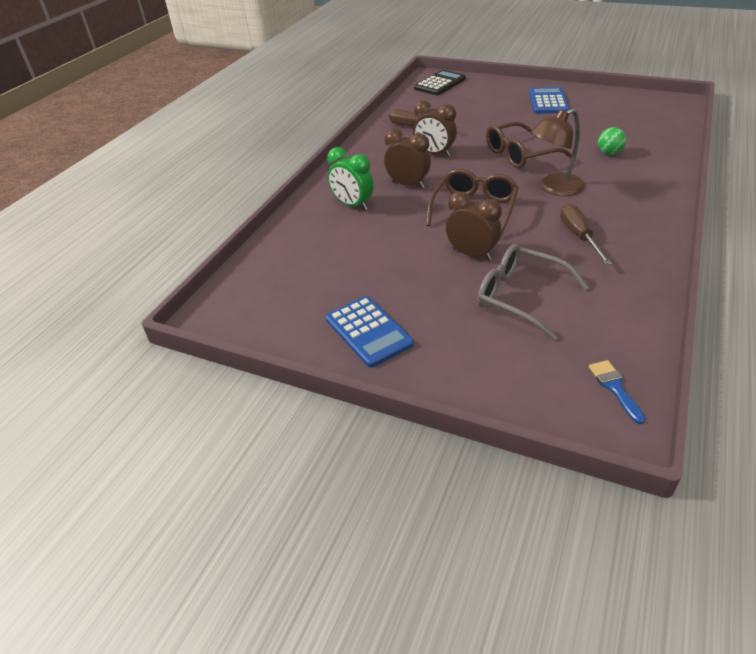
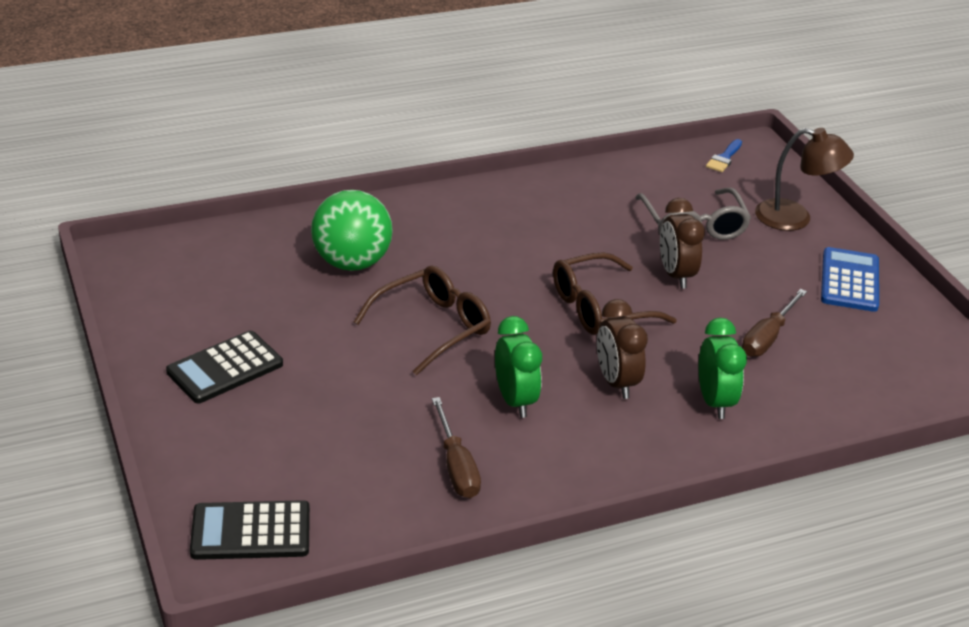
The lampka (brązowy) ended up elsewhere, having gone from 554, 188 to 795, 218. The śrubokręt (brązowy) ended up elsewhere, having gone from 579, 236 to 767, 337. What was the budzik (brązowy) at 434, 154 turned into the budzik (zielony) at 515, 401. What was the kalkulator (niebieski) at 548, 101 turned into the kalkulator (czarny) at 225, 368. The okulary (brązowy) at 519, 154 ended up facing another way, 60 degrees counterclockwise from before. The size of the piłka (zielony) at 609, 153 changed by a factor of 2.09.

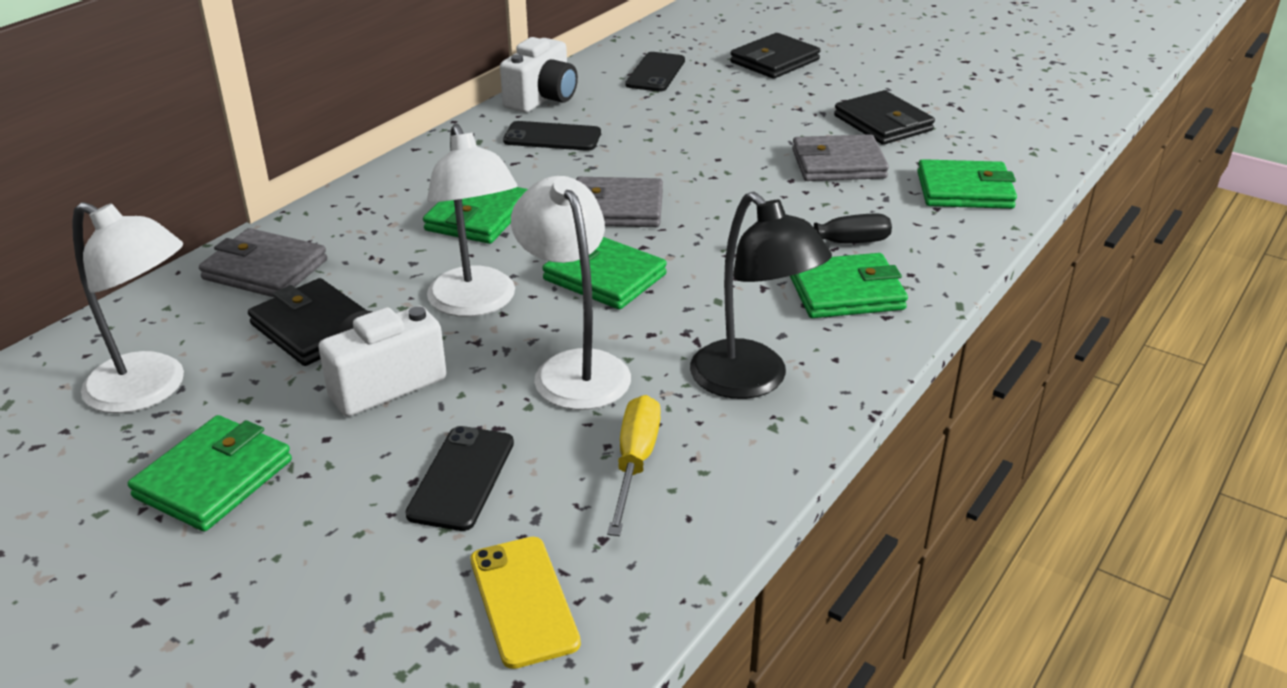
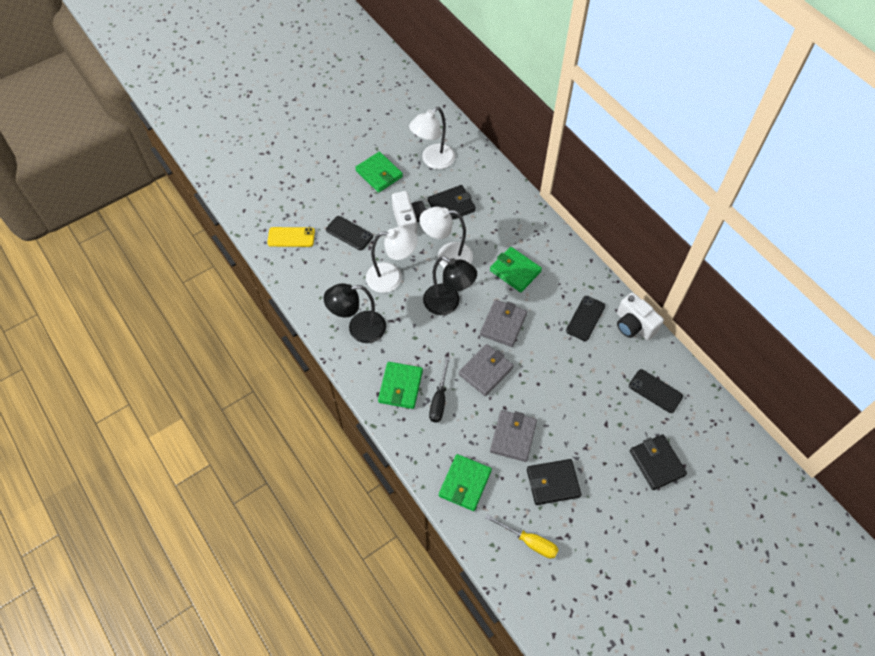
The portfel (szary) ended up elsewhere, having gone from 265, 269 to 486, 371. The śrubokręt (żółty) ended up elsewhere, having gone from 635, 462 to 529, 542. Where the portfel (zielony) stood at 604, 277, the lampka (czarny) came to stand at 448, 303.

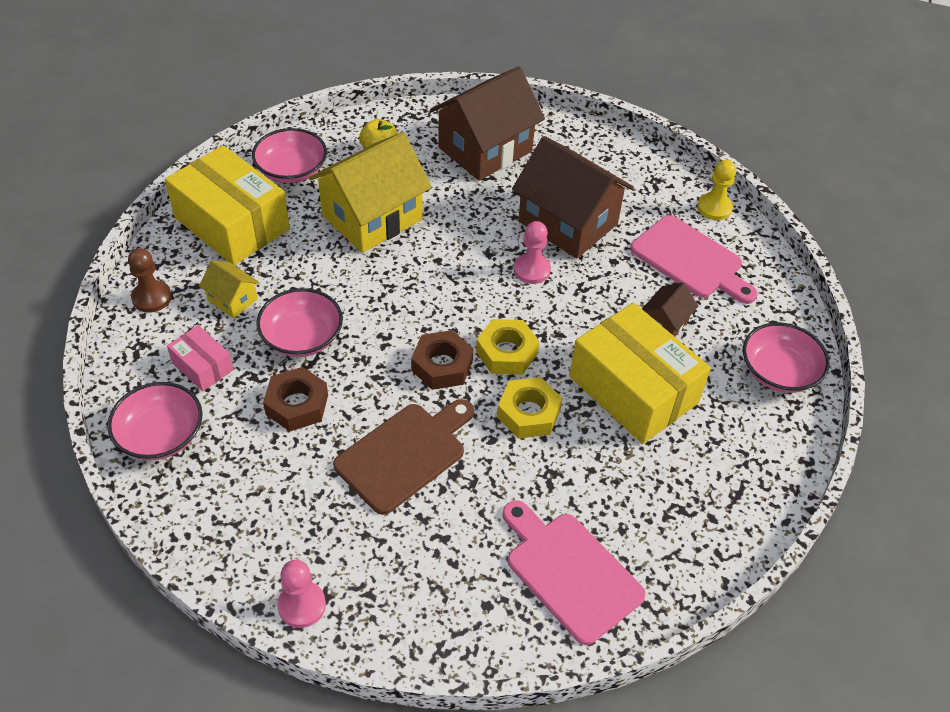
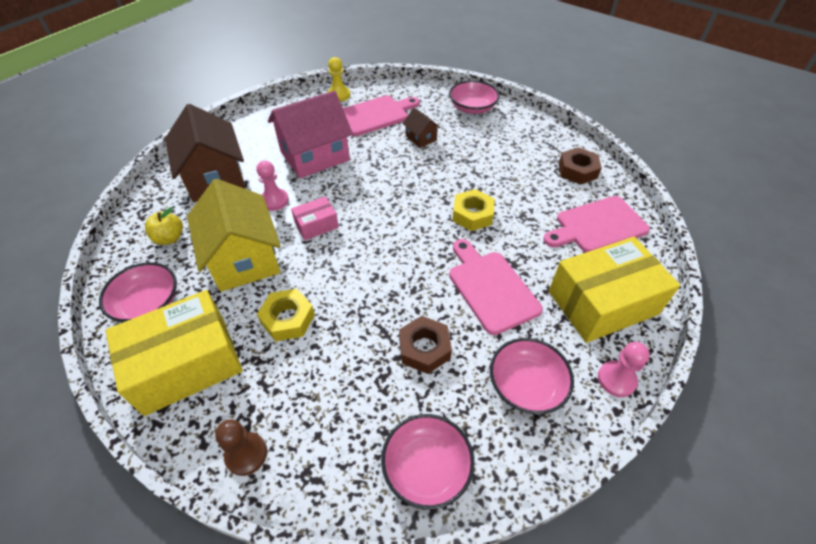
The second view lost the domek (żółty) at 232, 300. The pudełko (różowy) ended up elsewhere, having gone from 202, 366 to 316, 225. The miska (różowy) ended up elsewhere, having gone from 302, 337 to 526, 385. The nakrętka (brązowy) ended up elsewhere, having gone from 442, 365 to 577, 170. The nakrętka (żółty) ended up elsewhere, having gone from 506, 352 to 288, 319. The pionek (różowy) ended up elsewhere, having gone from 532, 270 to 274, 201. The pudełko (żółty) ended up elsewhere, having gone from 633, 389 to 602, 302. What was the deska do krojenia (brązowy) at 405, 454 turned into the deska do krojenia (różowy) at 491, 288. What was the domek (brązowy) at 568, 223 turned into the domek (różowy) at 315, 156.

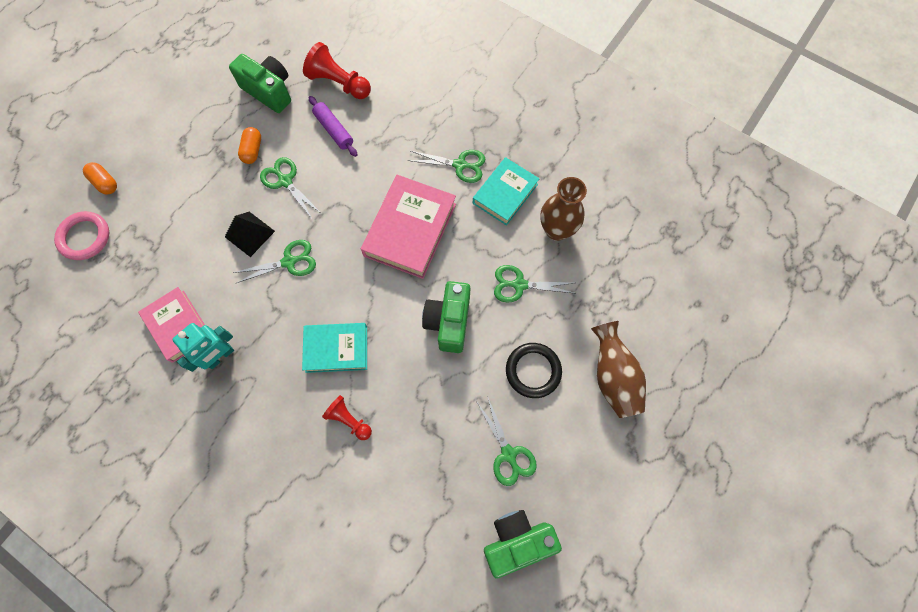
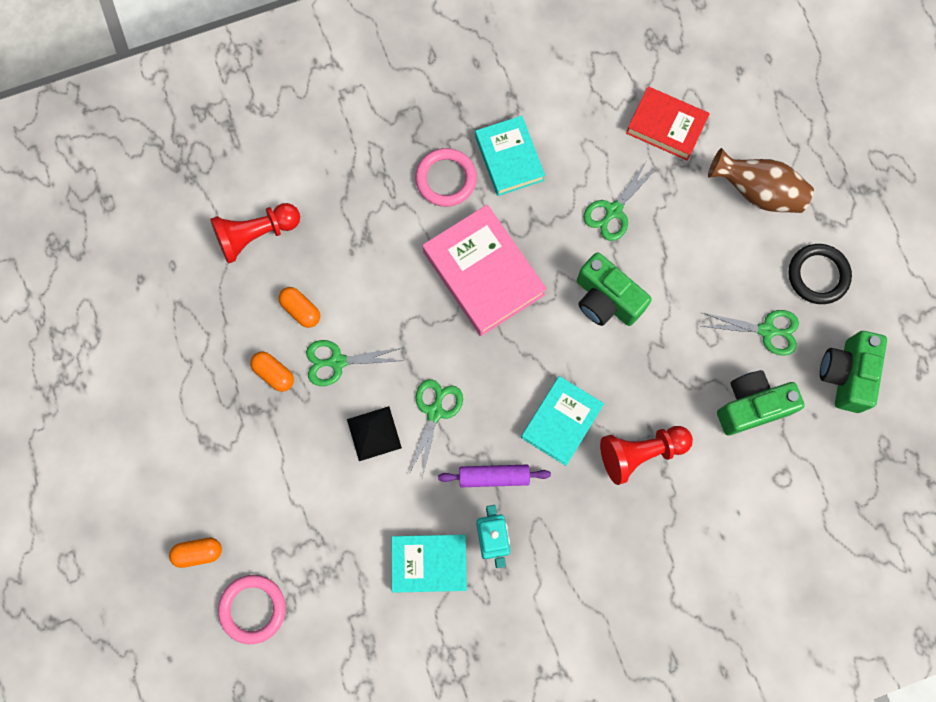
The second view lost the wazon (brązowy) at 556, 230. The second view gained the kapsułka (pomarańczowy) at 301, 310. The second view gained the książka (czerwony) at 666, 126. The aparat fotograficzny (zielony) ended up elsewhere, having gone from 269, 91 to 751, 406. The wałek do ciasta (fioletowy) ended up elsewhere, having gone from 334, 130 to 494, 476. The pierścień (czarny) ended up elsewhere, having gone from 533, 371 to 818, 275. Where the nożyczki (zielony) stood at 460, 165, the pierścień (różowy) came to stand at 446, 179. What was the książka (różowy) at 178, 326 turned into the książka (turkusowy) at 429, 563. The size of the pionek (czerwony) at 349, 420 changed by a factor of 1.58.

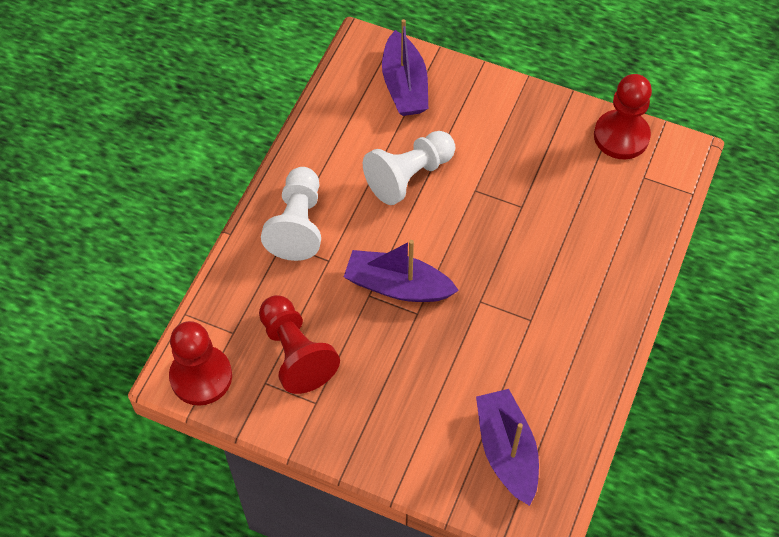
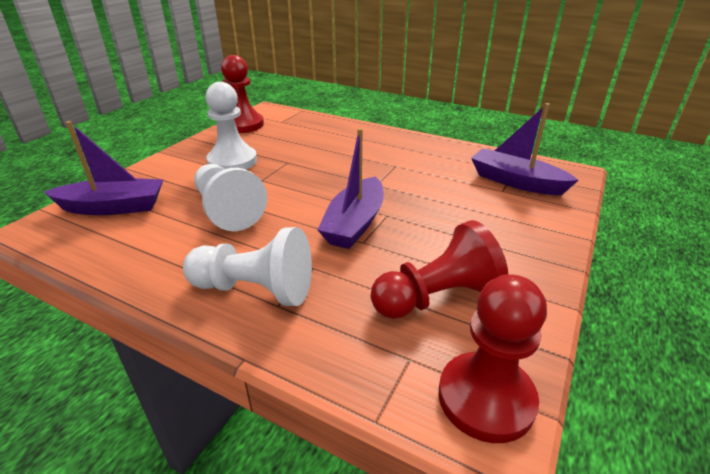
The second view gained the pionek (biały) at 232, 161. The łódka (fioletowy) at 506, 451 ended up facing another way, 45 degrees clockwise from before.

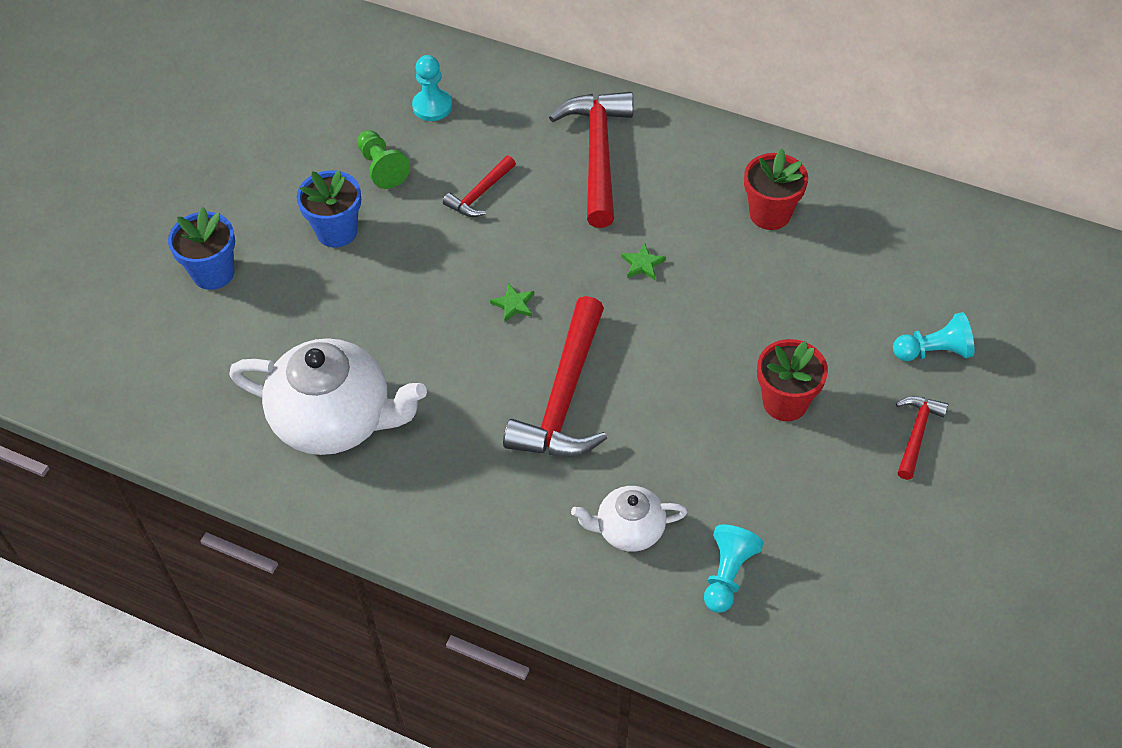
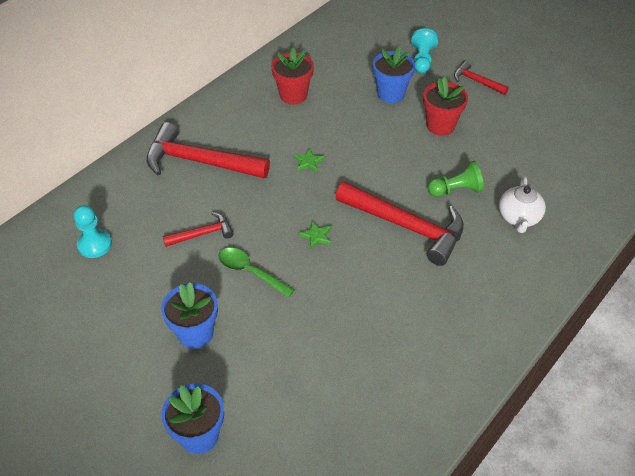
The second view lost the imbryk (biały) at 335, 420. The second view lost the pionek (turkusowy) at 727, 575. The second view gained the łyżka (zielony) at 250, 272. The second view gained the doniczka (niebieski) at 391, 94. The pionek (zielony) ended up elsewhere, having gone from 382, 168 to 456, 190. The młotek (czerwony) at 480, 194 ended up facing another way, 75 degrees counterclockwise from before.

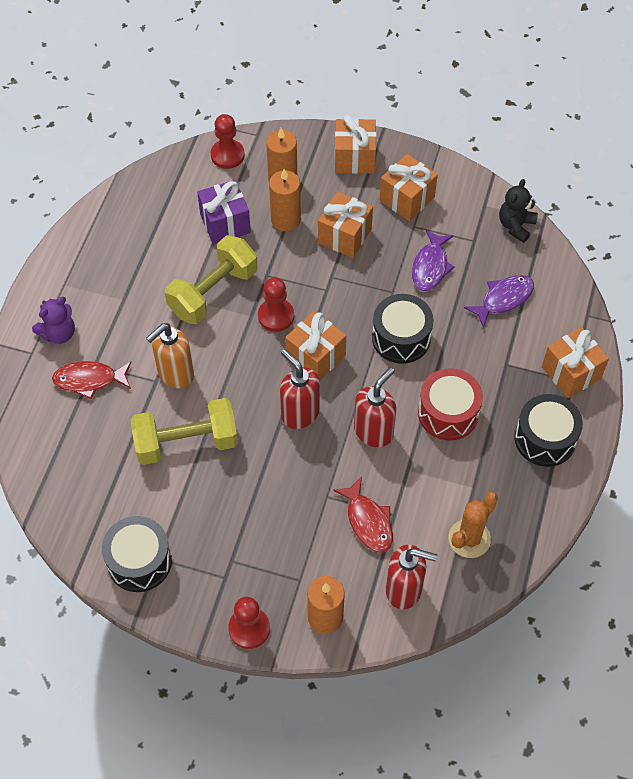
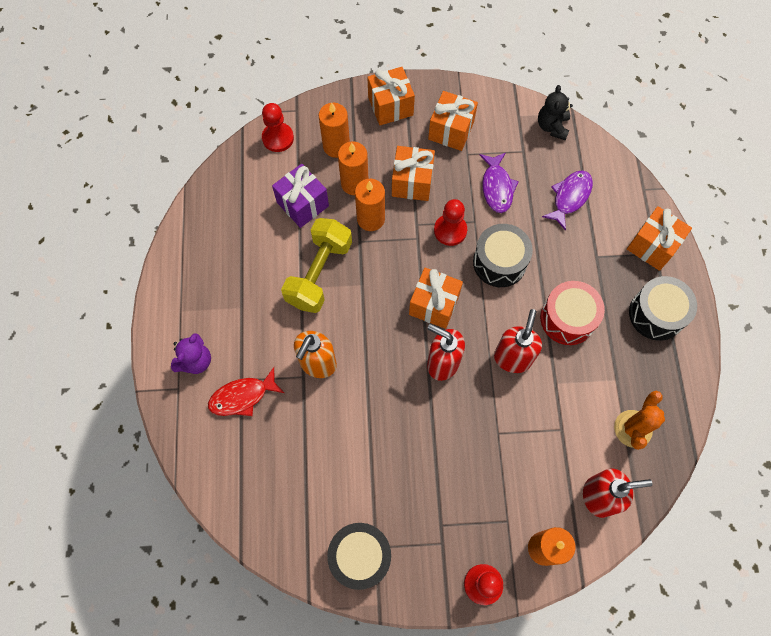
The second view lost the hantel (żółty) at 186, 442. The second view lost the ryba (czerwony) at 368, 521. The second view gained the świeca (pomarańczowy) at 370, 219. The pionek (czerwony) ended up elsewhere, having gone from 276, 316 to 450, 230.

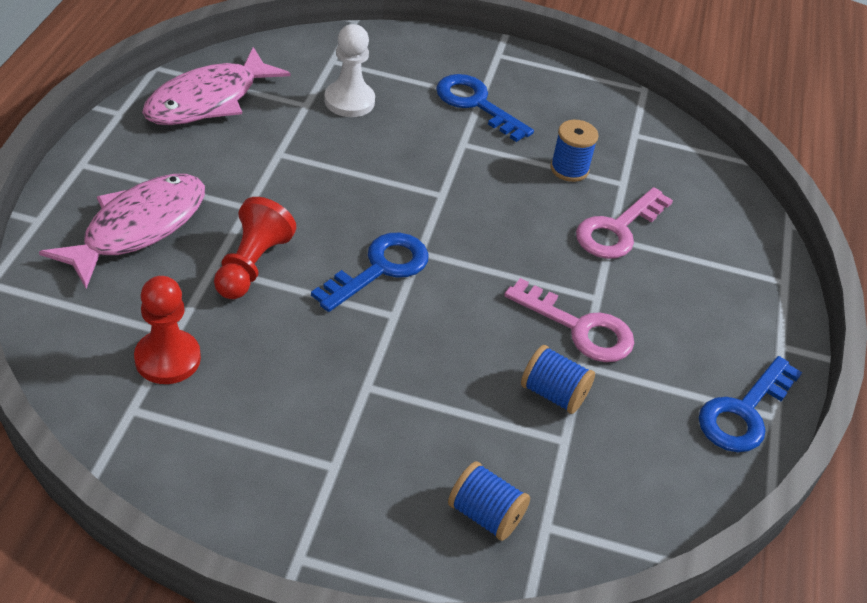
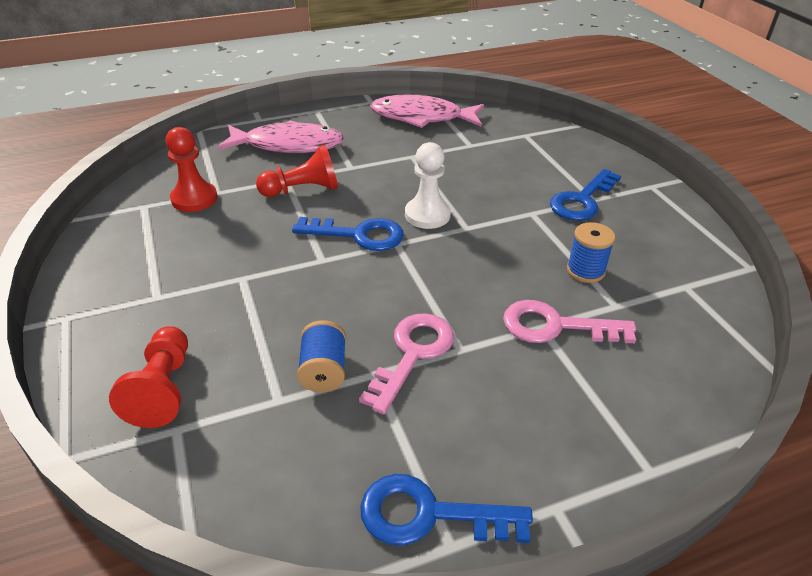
The pionek (biały) ended up elsewhere, having gone from 349, 101 to 427, 215. Where the szpulka (niebieski) stood at 485, 515, the pionek (czerwony) came to stand at 163, 389. The klucz (niebieski) at 476, 104 ended up facing another way, 150 degrees counterclockwise from before. The klucz (różowy) at 579, 328 ended up facing another way, 150 degrees counterclockwise from before.

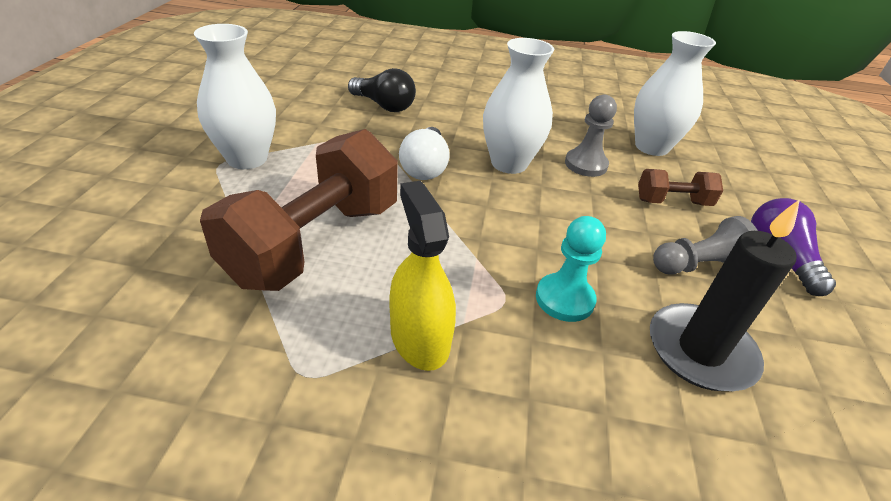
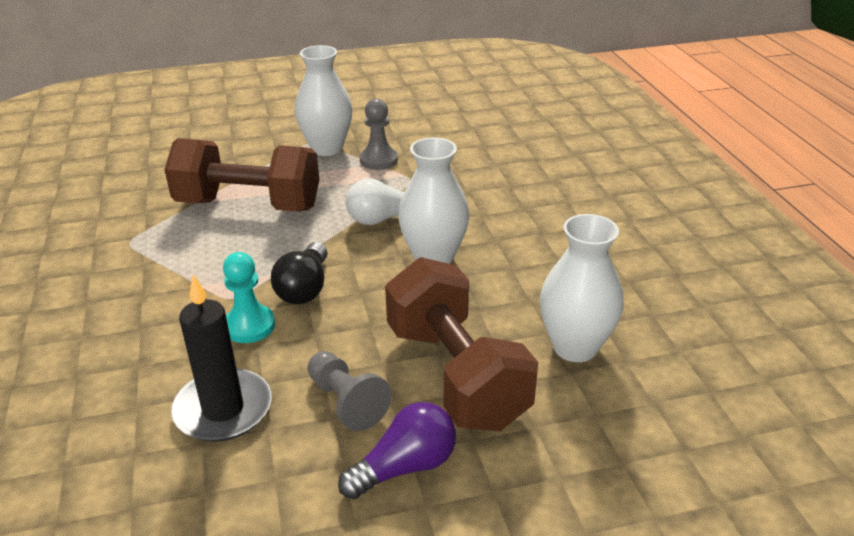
The second view lost the spryskiwacz (żółty) at 419, 338. The żarówka (czarny) ended up elsewhere, having gone from 384, 106 to 304, 288. The pionek (szary) ended up elsewhere, having gone from 585, 164 to 378, 160. The size of the hantel (brązowy) at 672, 202 changed by a factor of 2.13.

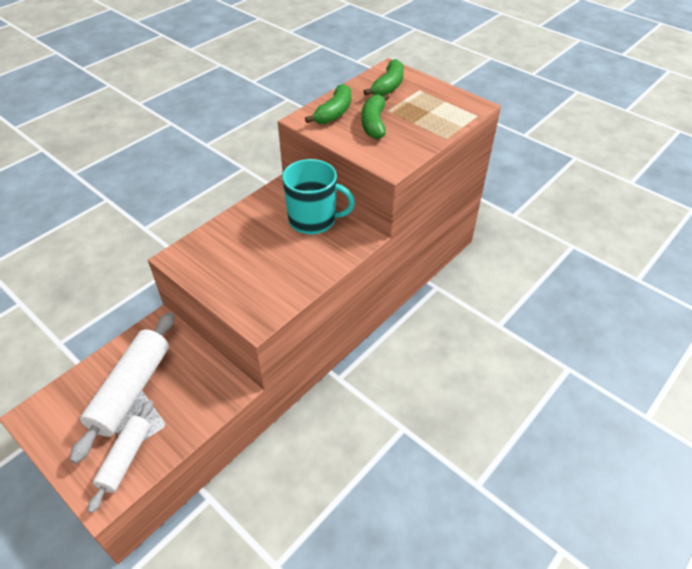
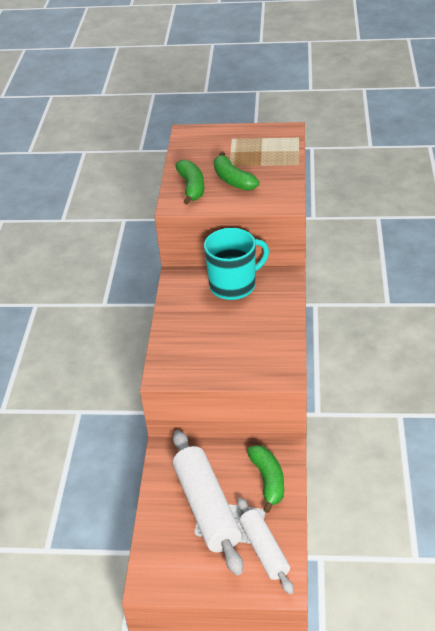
The banan (zielony) ended up elsewhere, having gone from 388, 86 to 268, 480.

